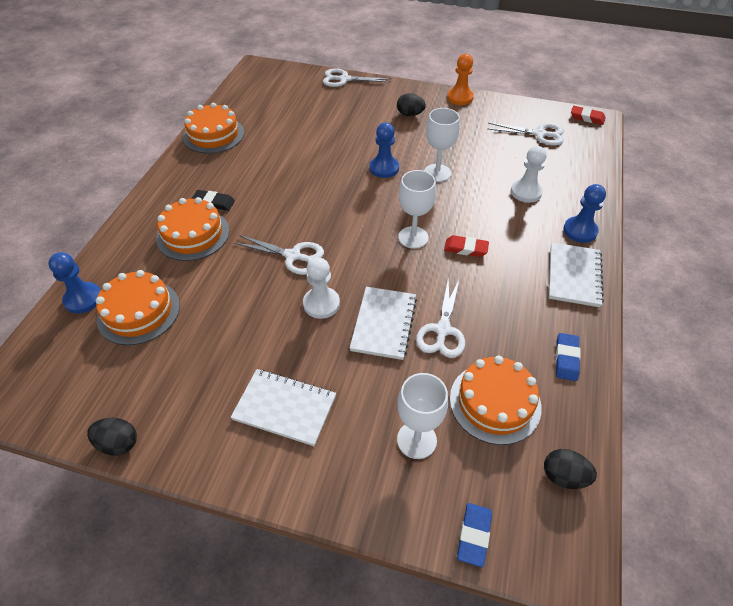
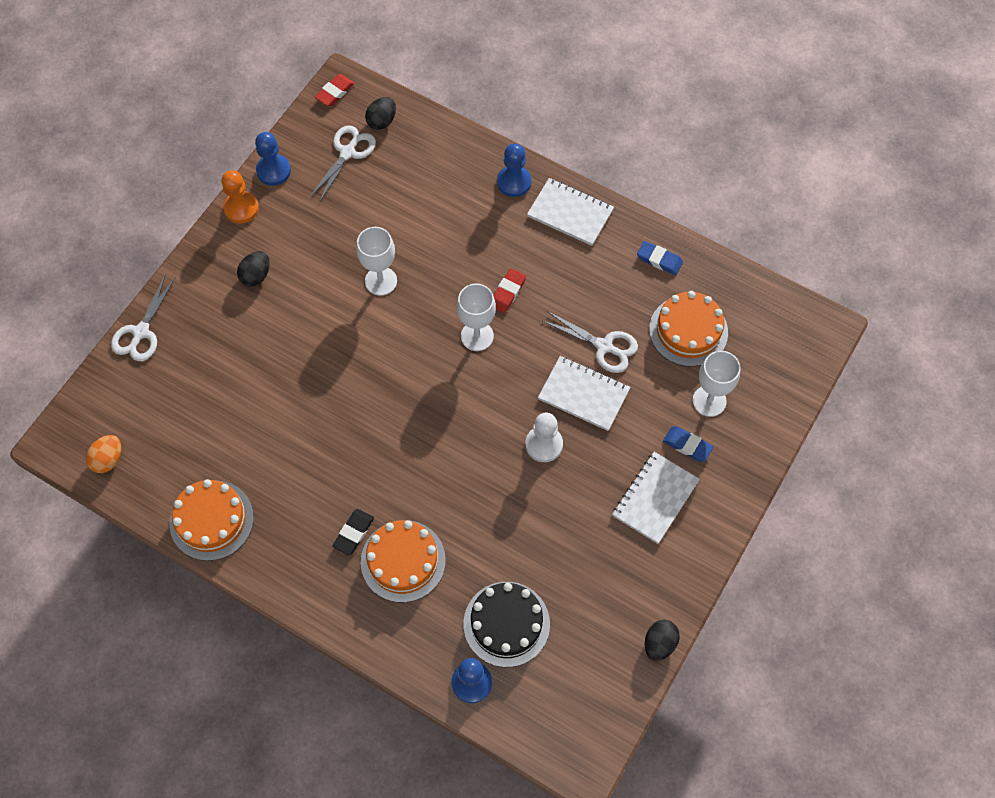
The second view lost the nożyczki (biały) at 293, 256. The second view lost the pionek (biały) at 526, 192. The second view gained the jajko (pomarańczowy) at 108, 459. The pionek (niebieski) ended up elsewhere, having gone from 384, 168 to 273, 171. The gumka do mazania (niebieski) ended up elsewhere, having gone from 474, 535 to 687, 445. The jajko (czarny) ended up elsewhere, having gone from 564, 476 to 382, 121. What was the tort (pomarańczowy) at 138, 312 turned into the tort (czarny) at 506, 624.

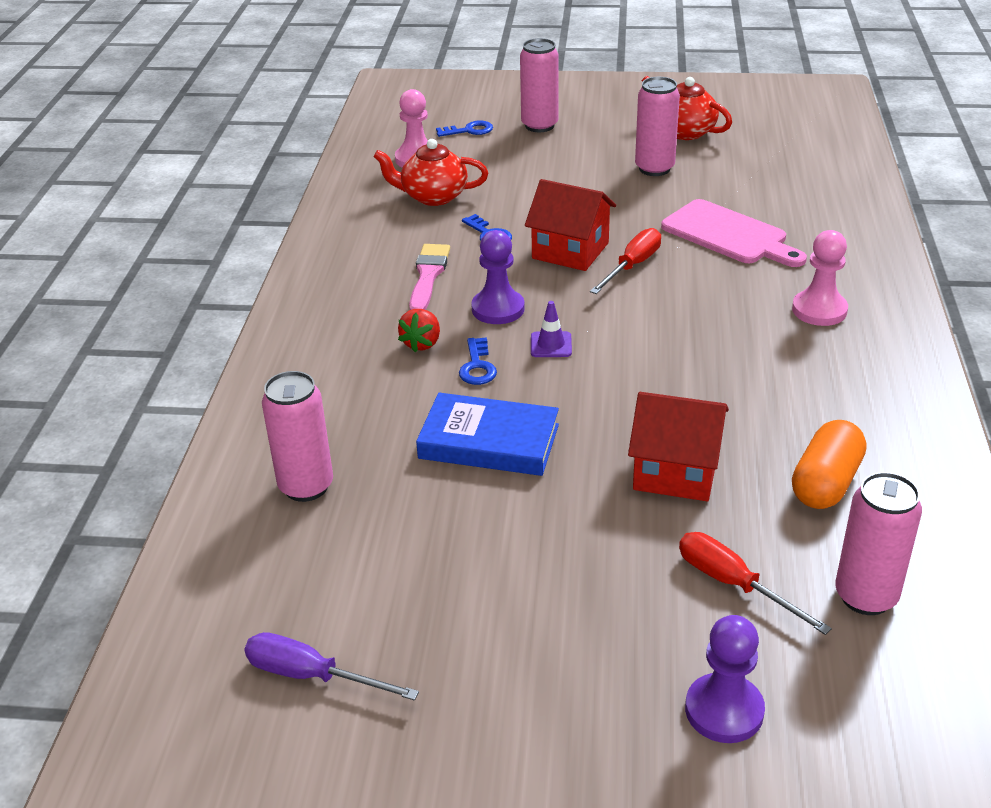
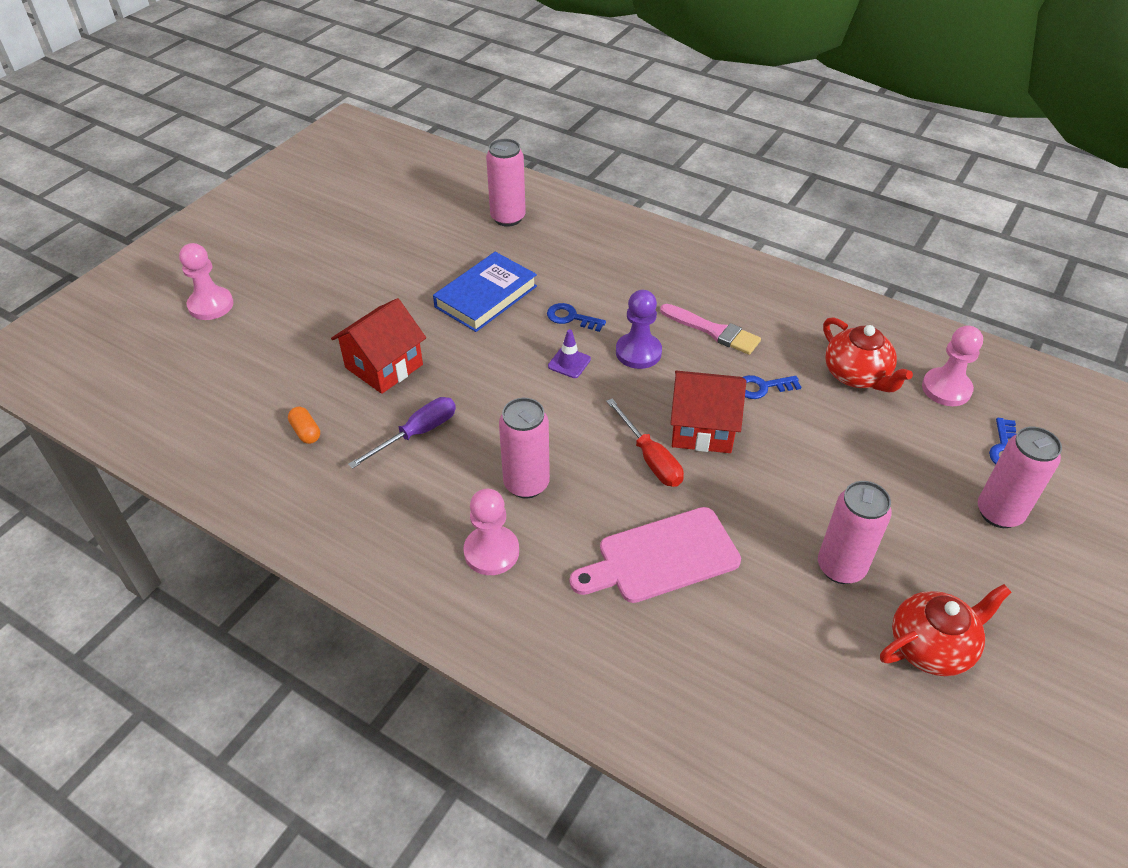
The second view lost the truskawka (czerwony) at 422, 343. The second view lost the śrubokręt (czerwony) at 733, 584. The śrubokręt (fioletowy) ended up elsewhere, having gone from 312, 676 to 417, 434. The puszka (różowy) ended up elsewhere, having gone from 865, 596 to 526, 484. What was the pionek (fioletowy) at 724, 710 turned into the pionek (różowy) at 211, 305. The imbryk (czerwony) at 433, 196 ended up facing another way, 120 degrees clockwise from before. The domek (czerwony) at 570, 250 ended up facing another way, 45 degrees clockwise from before. The size of the kapsułka (pomarańczowy) at 825, 483 changed by a factor of 0.53.

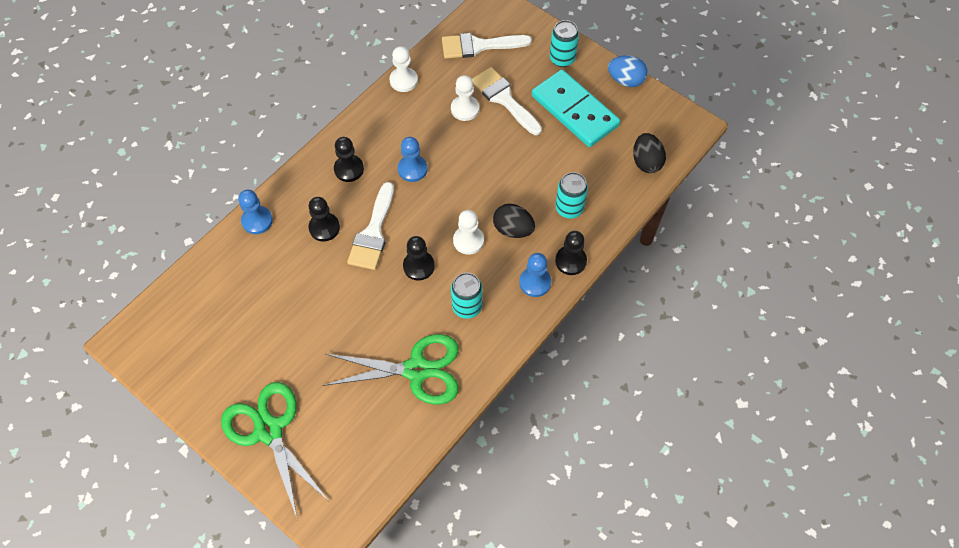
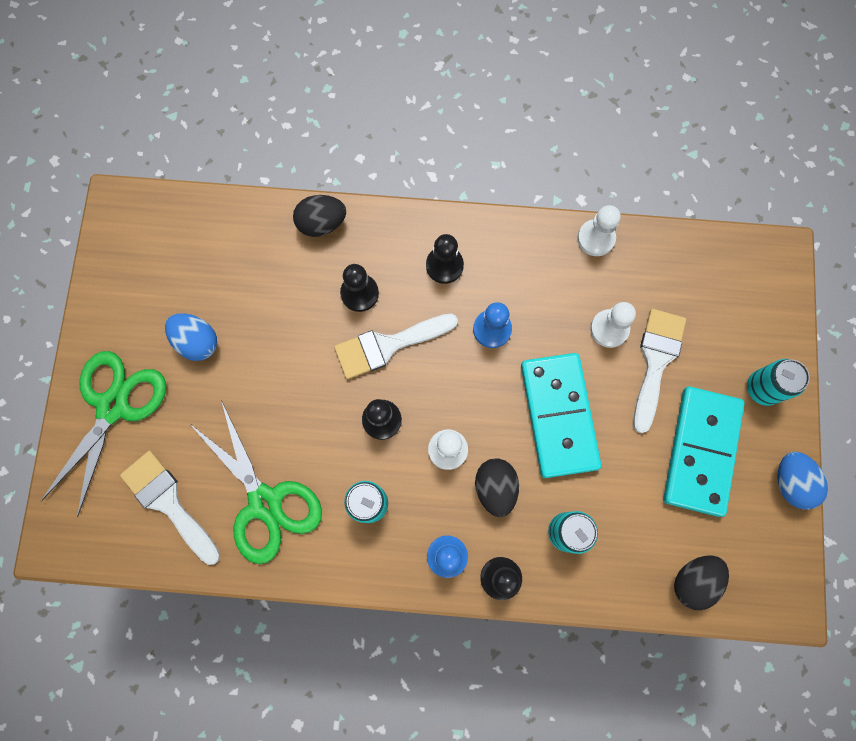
The second view gained the jajko (niebieski) at 197, 341. The second view gained the kostka domina (turkusowy) at 558, 415. The pędzel (biały) ended up elsewhere, having gone from 479, 46 to 169, 502. Where the pionek (niebieski) stood at 257, 221, the jajko (czarny) came to stand at 322, 223.

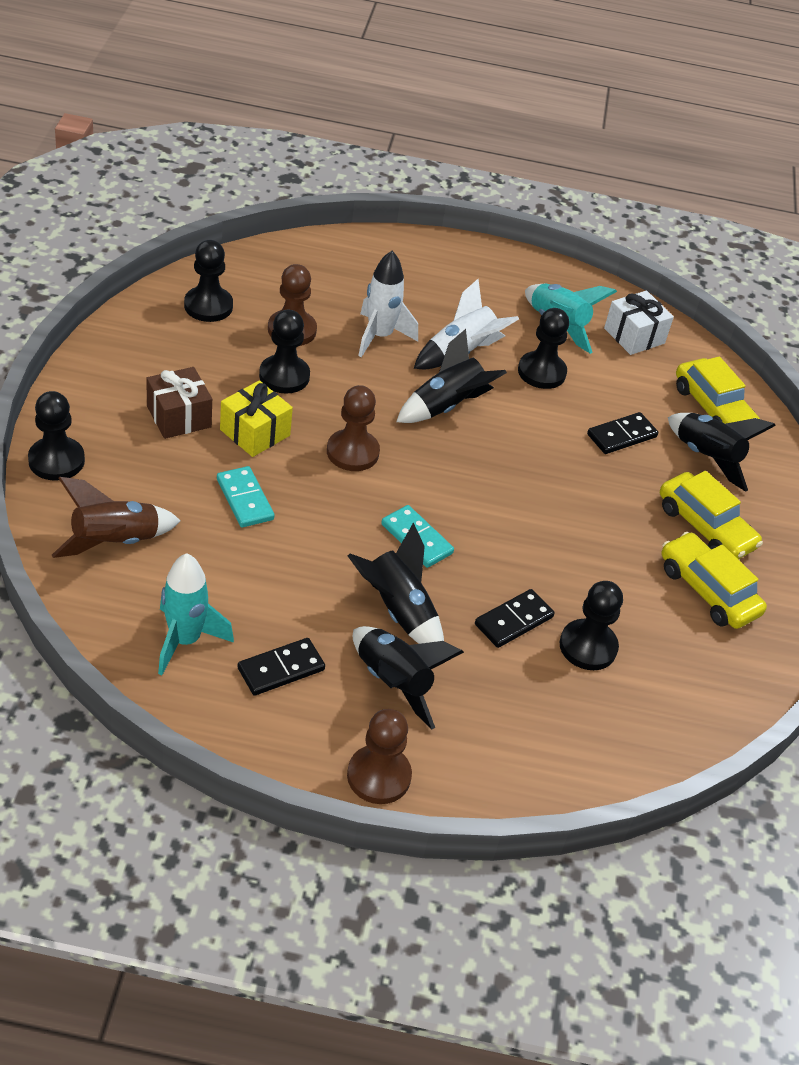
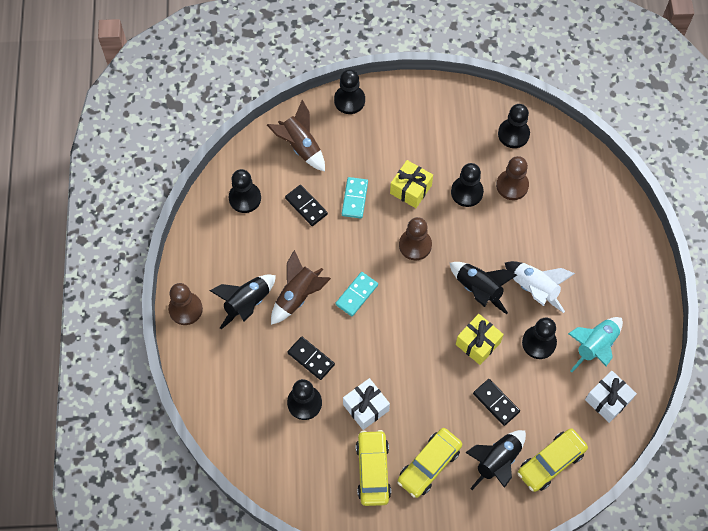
The second view lost the prezent (brązowy) at 178, 417. The second view lost the rakieta (biały) at 380, 336. The second view gained the prezent (biały) at 366, 407. The second view gained the prezent (żółty) at 478, 343. The kostka domina (czarny) ended up elsewhere, having gone from 281, 669 to 306, 206. Where the rakieta (turkusowy) stood at 185, 640, the pionek (czarny) came to stand at 245, 198. What was the rakieta (czarny) at 398, 611 turned into the rakieta (brązowy) at 298, 296. The kostka domina (turkusowy) at 245, 499 ended up facing another way, 45 degrees counterclockwise from before. The samochód (żółty) at 708, 590 ended up facing another way, 45 degrees counterclockwise from before.

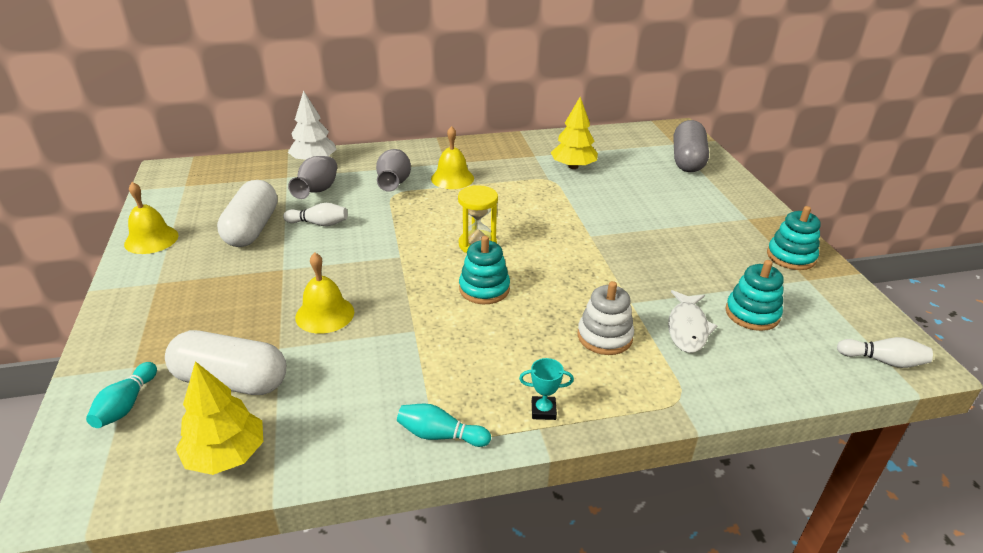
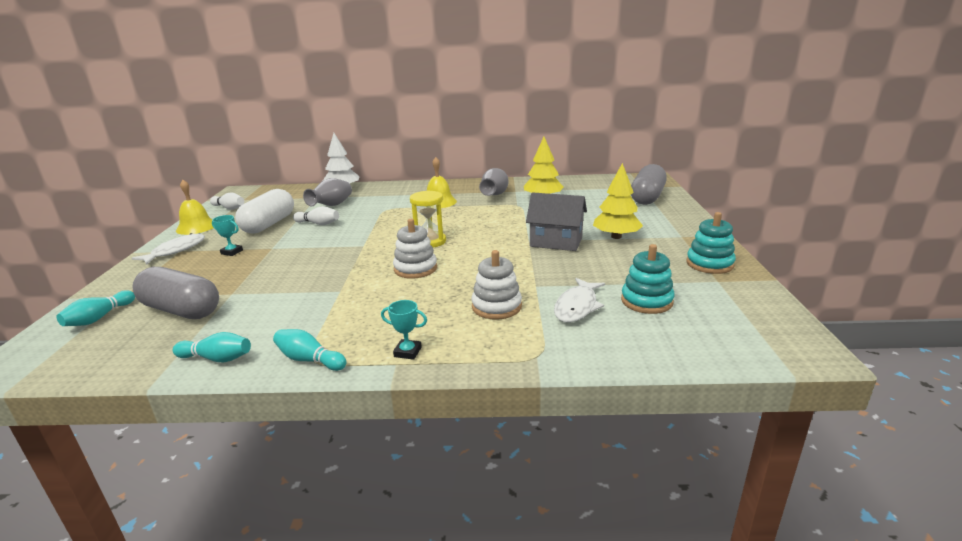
The second view lost the dzwonek (żółty) at 325, 314. The second view gained the ryba (biały) at 175, 251. The second view gained the kręgiel (turkusowy) at 217, 358. The second view gained the puchar (turkusowy) at 232, 252. The second view gained the domek (szary) at 556, 242. The drzewko (żółty) ended up elsewhere, having gone from 226, 455 to 616, 236. The wazon (szary) ended up elsewhere, having gone from 394, 184 to 494, 195. The kręgiel (biały) ended up elsewhere, having gone from 882, 361 to 229, 208. What was the kapsułka (biały) at 231, 381 turned into the kapsułka (szary) at 181, 310. What was the zabawka nakładanka (turkusowy) at 484, 289 turned into the zabawka nakładanka (biały) at 415, 269.

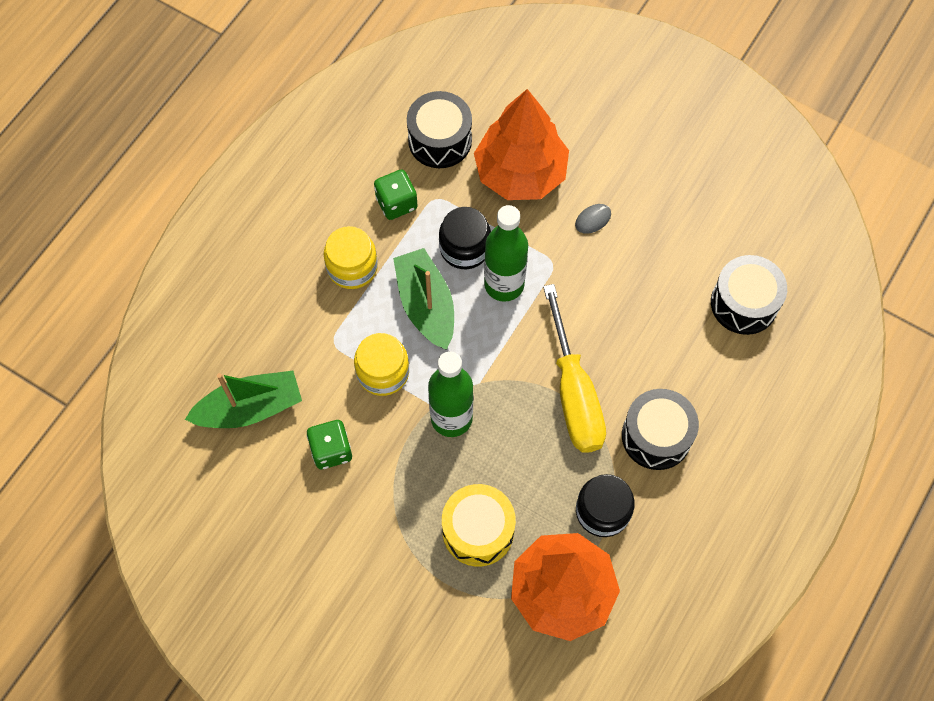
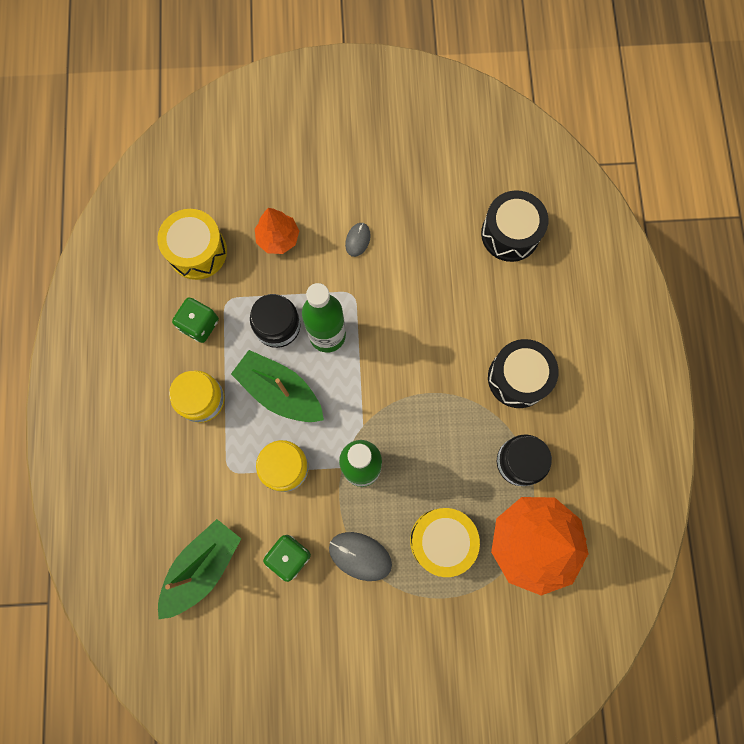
The second view lost the śrubokręt (żółty) at 574, 394. The second view gained the myszka (szary) at 360, 556. What was the bęben (czarny) at 440, 140 turned into the bęben (żółty) at 197, 251. The size of the drzewko (pomarańczowy) at 520, 173 changed by a factor of 0.52.

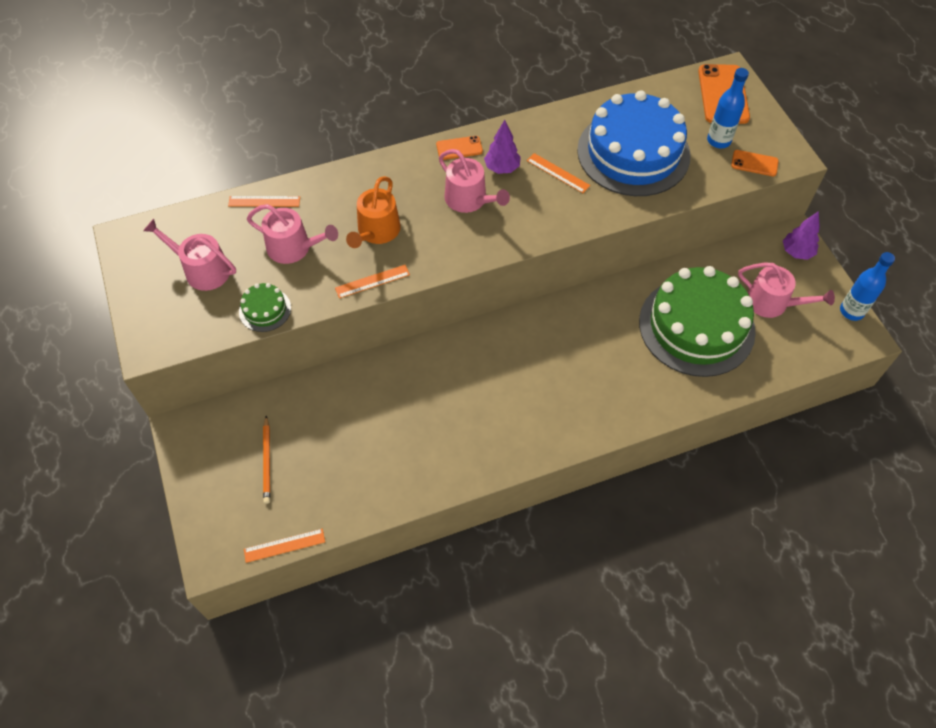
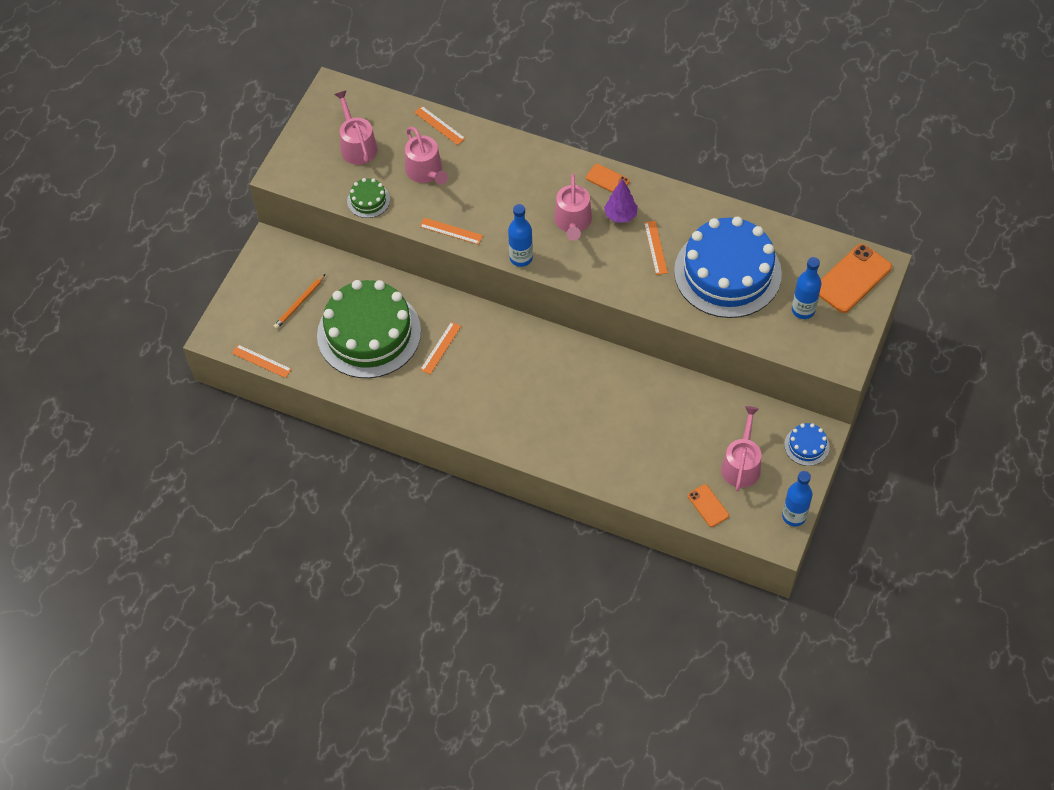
The second view lost the konewka (pomarańczowy) at 376, 231. The second view gained the linijka (pomarańczowy) at 440, 348. The second view gained the butelka (niebieski) at 521, 258. The tort (zielony) ended up elsewhere, having gone from 696, 326 to 369, 333. The telefon (pomarańczowy) ended up elsewhere, having gone from 754, 163 to 708, 505. Where the drzewko (fioletowy) stood at 796, 252, the tort (niebieski) came to stand at 806, 446. The konewka (różowy) at 772, 303 ended up facing another way, 150 degrees counterclockwise from before.

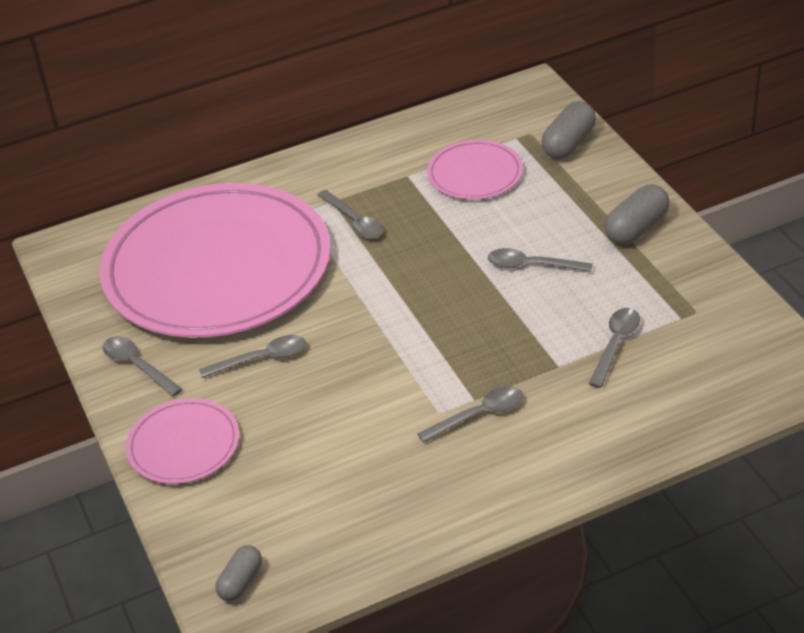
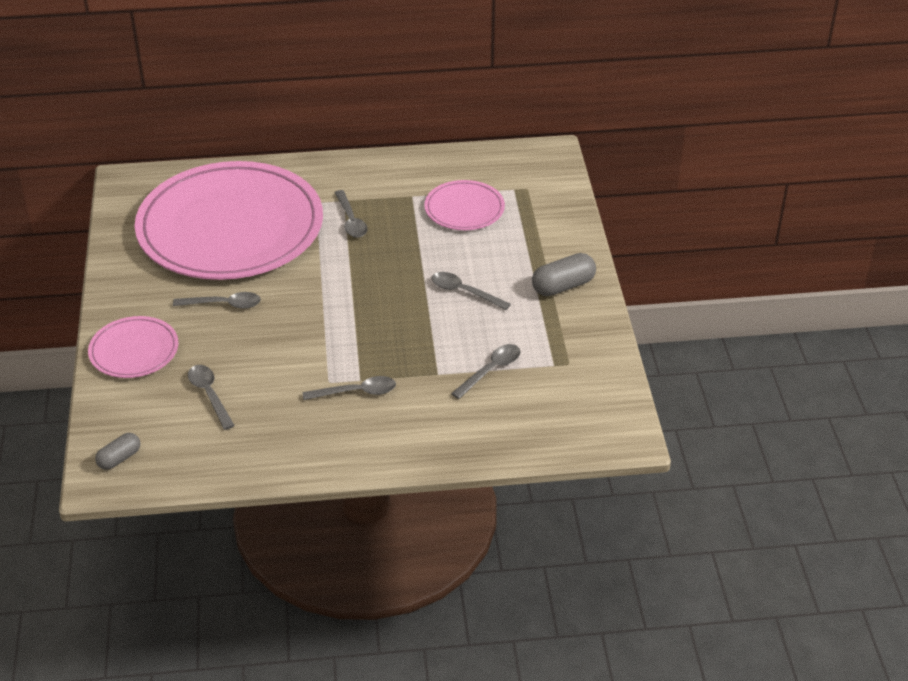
The second view lost the kapsułka (szary) at 568, 143. The łyżka (szary) ended up elsewhere, having gone from 137, 365 to 209, 395.

